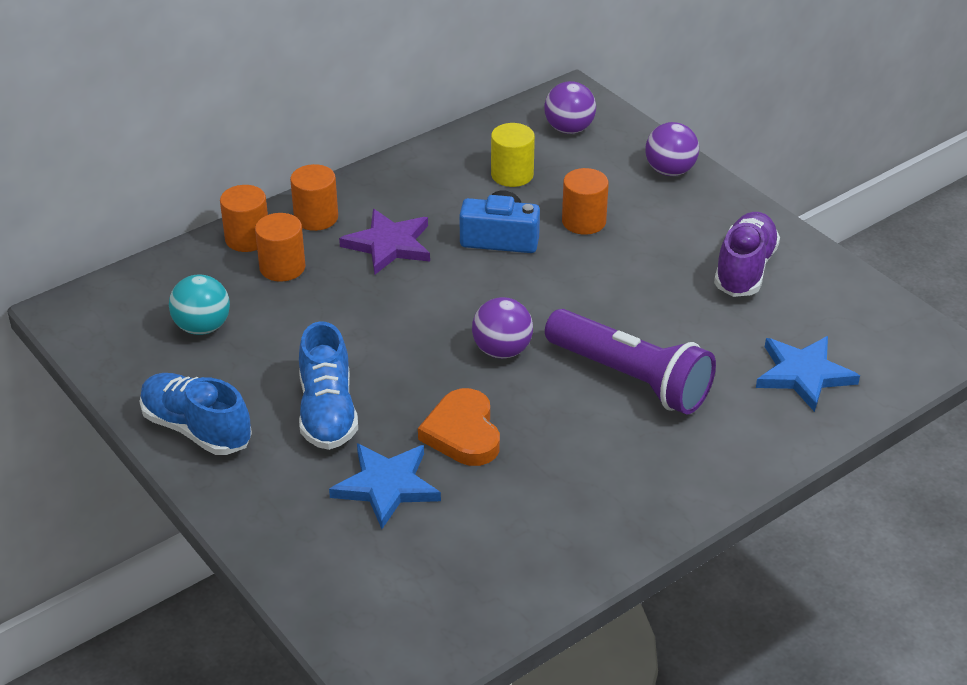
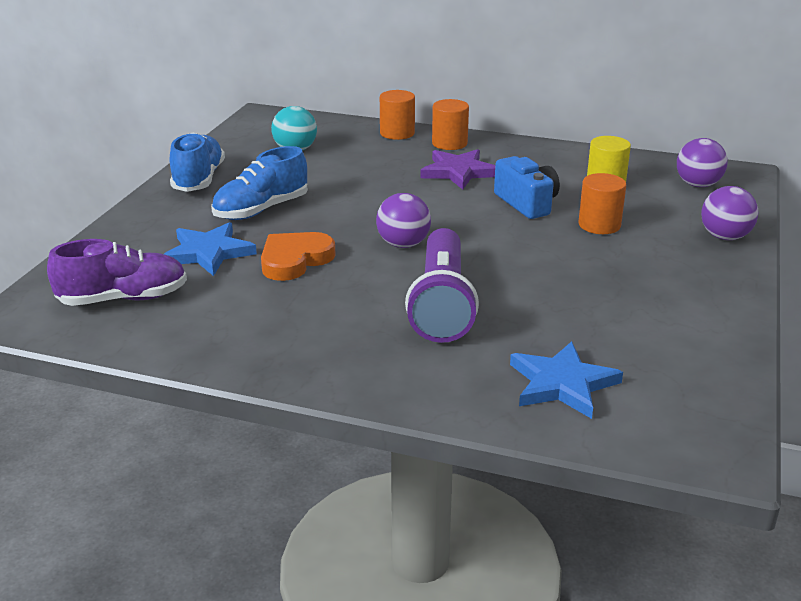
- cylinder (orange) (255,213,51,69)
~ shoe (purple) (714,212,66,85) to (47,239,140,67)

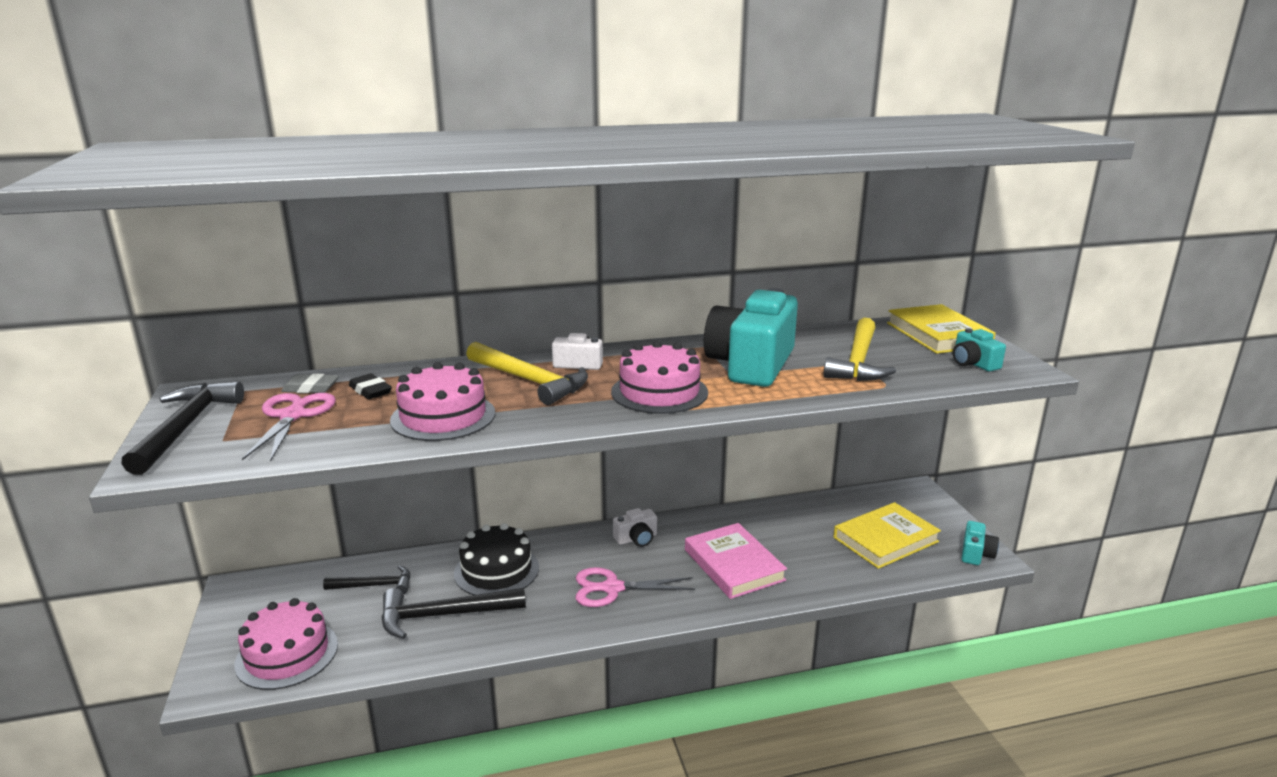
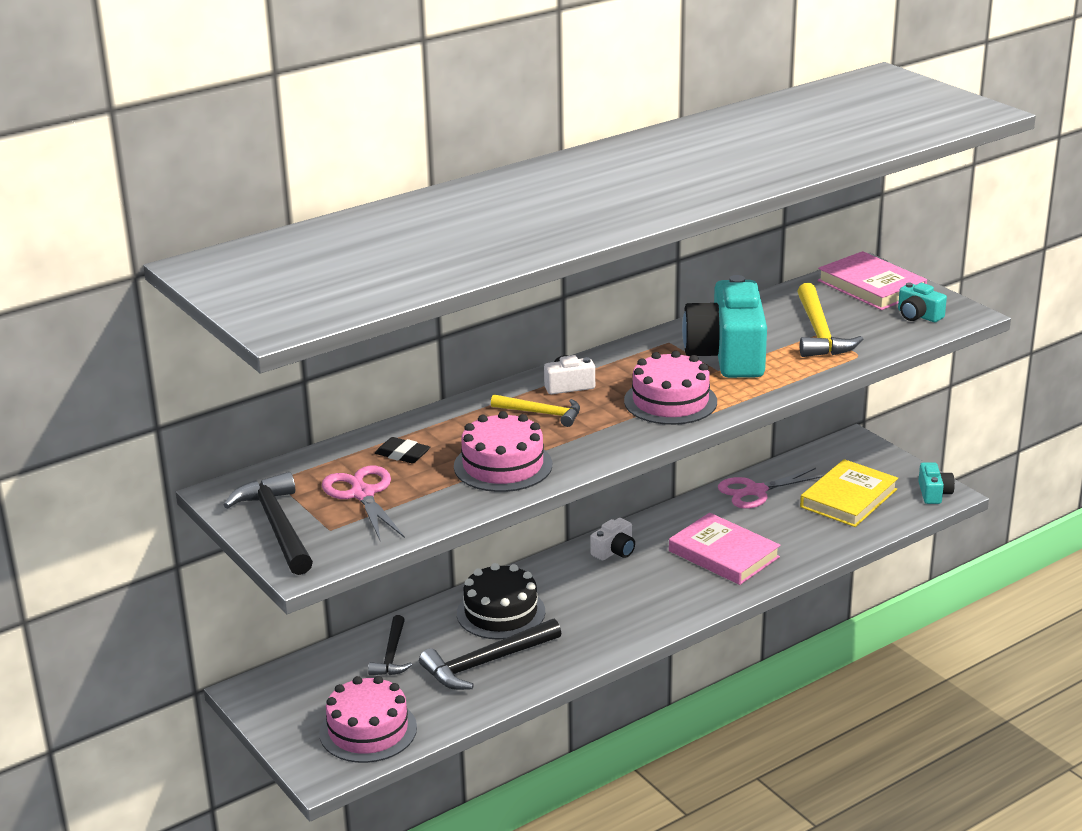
- eraser (grey) (281,373,58,20)
~ scissors (pink) (575,567,120,40) to (718,468,105,41)
~ book (yellow) (887,304,109,50) to book (pink) (818,251,109,59)
~ hammer (black) (323,565,87,29) = (368,615,44,60) 120 degrees clockwise
~ hammer (yellow) (466,342,122,63) = (491,394,89,33) x0.62

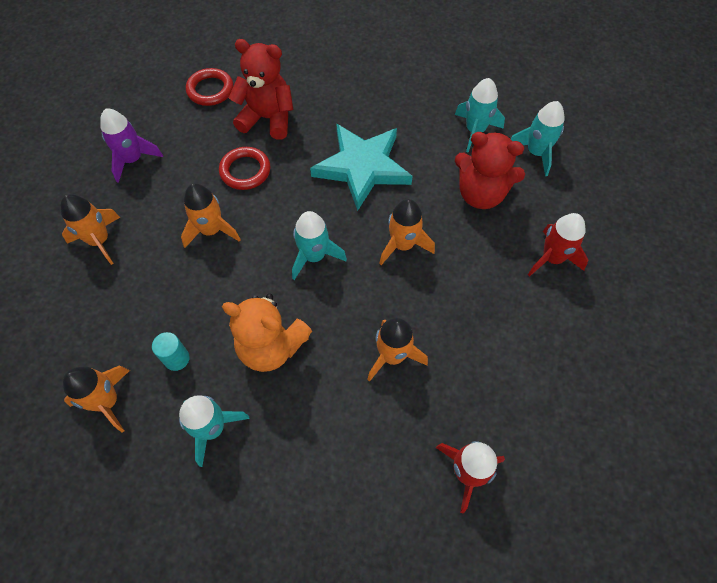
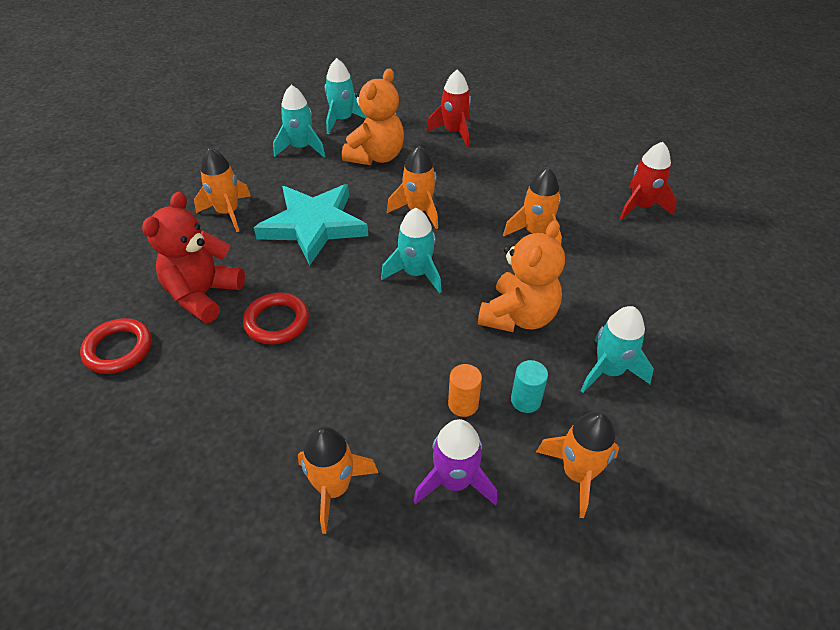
+ cylinder (orange) (448,364,34,53)
~ rocket (purple) (100,109,63,74) to (413,419,85,86)
~ rocket (orange) (181,183,60,65) to (194,147,57,85)
~ teddy bear (red) (455,132,70,77) to teddy bear (orange) (342,68,62,97)

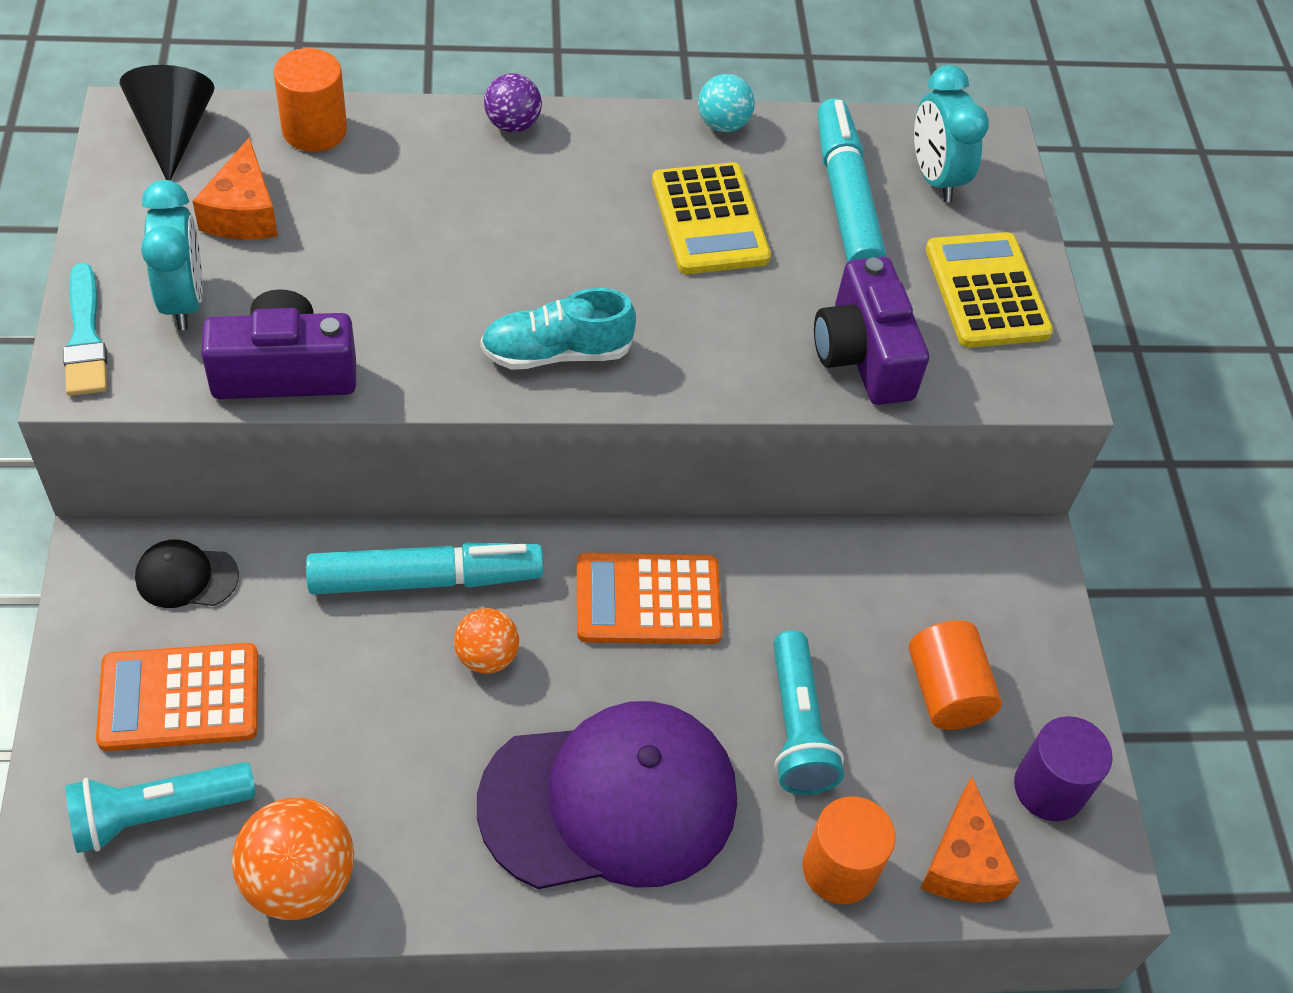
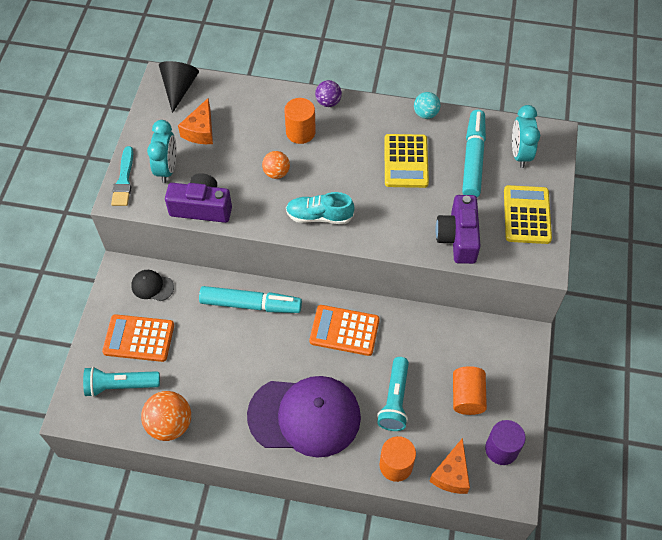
~ cylinder (orange) (274,48,73,104) to (284,98,32,46)
~ ball (orange) (454,608,65,66) to (262,151,28,28)

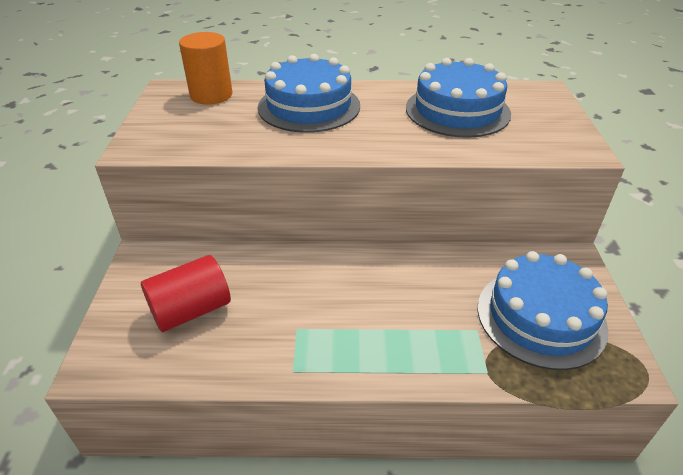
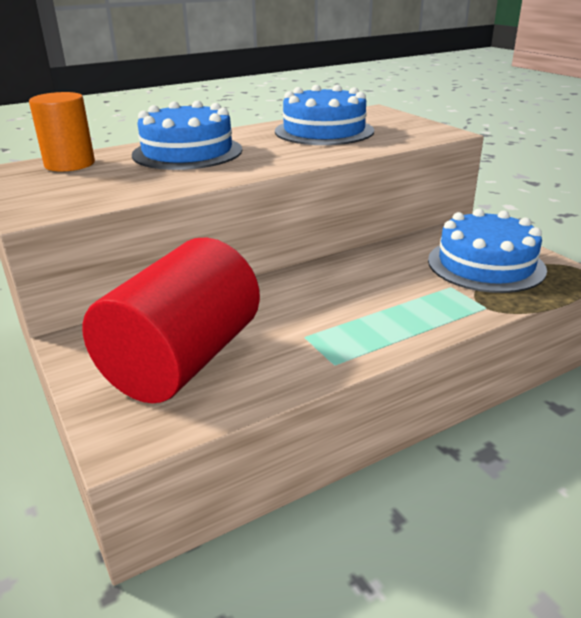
~ cylinder (red) (141,255,90,77) = (82,238,178,165) x1.72

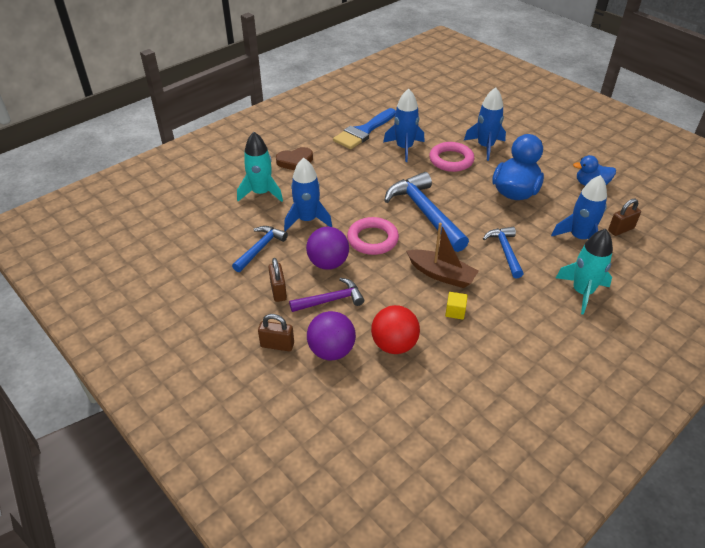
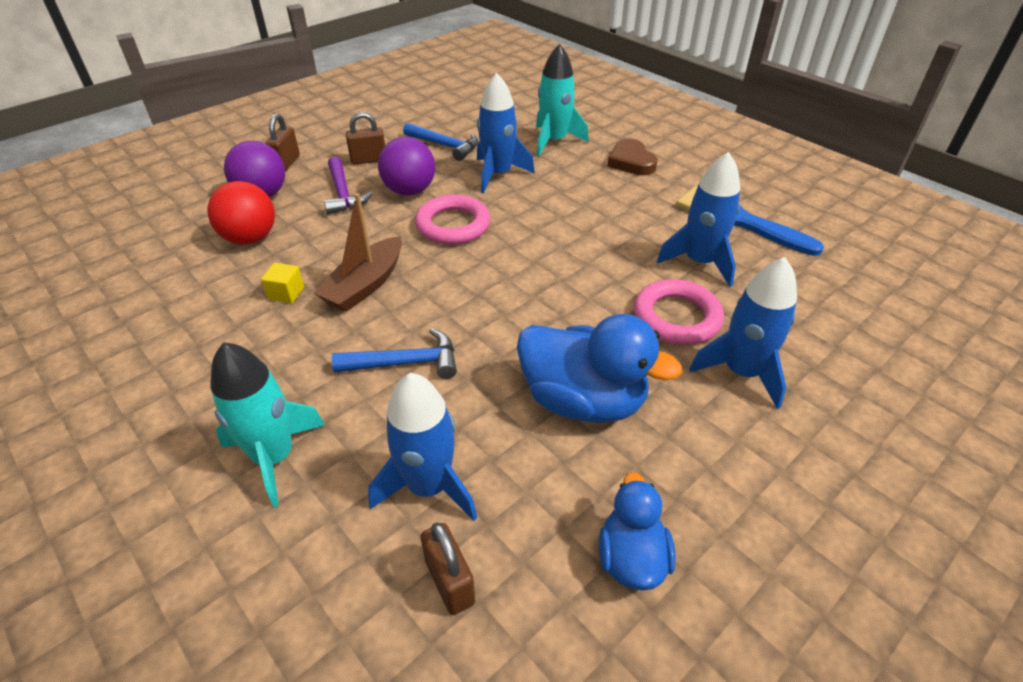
- hammer (blue) (384,172,85,80)

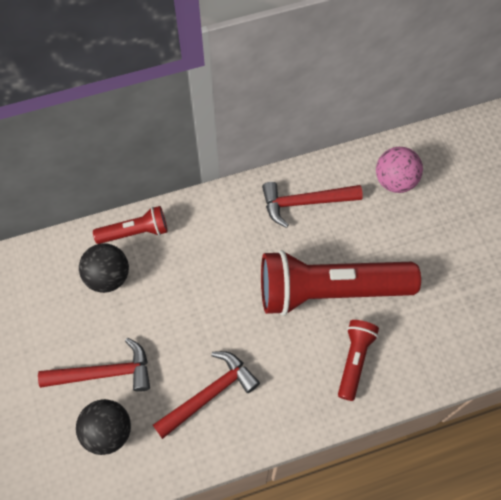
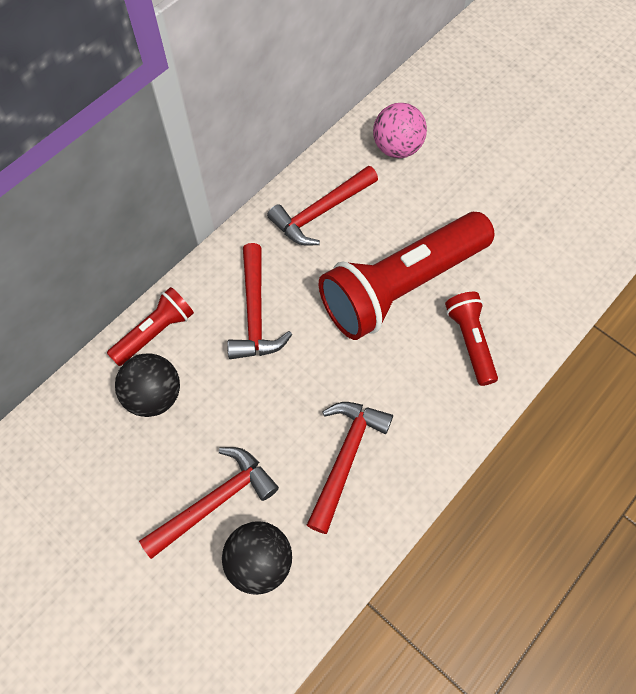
+ hammer (red) (227,243,66,116)

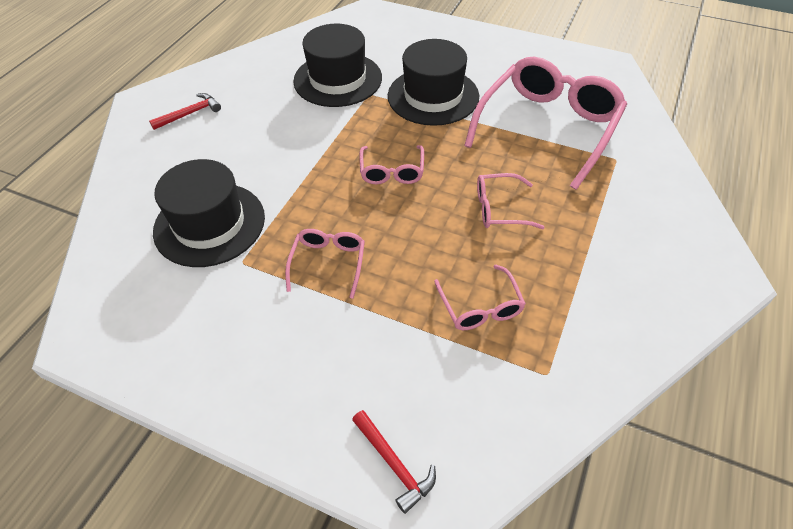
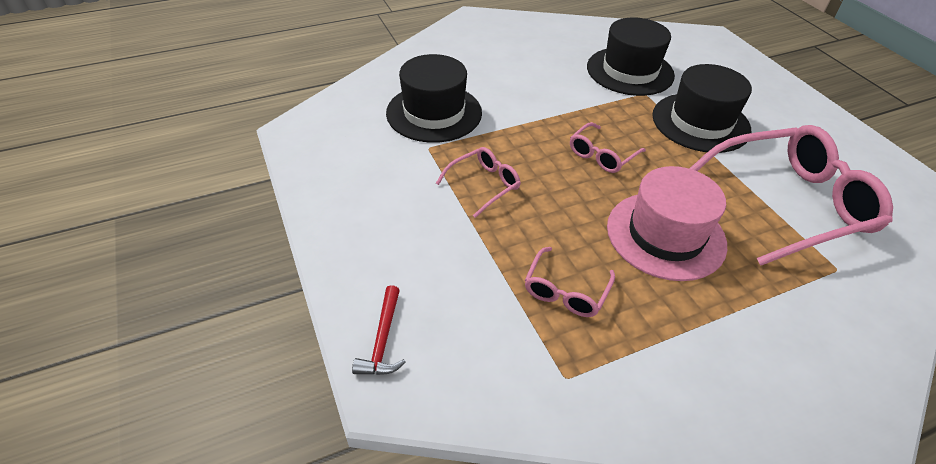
- hammer (red) (149,93,72,37)
~ glasses (pink) (477,173,68,56) to hat (pink) (607,166,120,115)

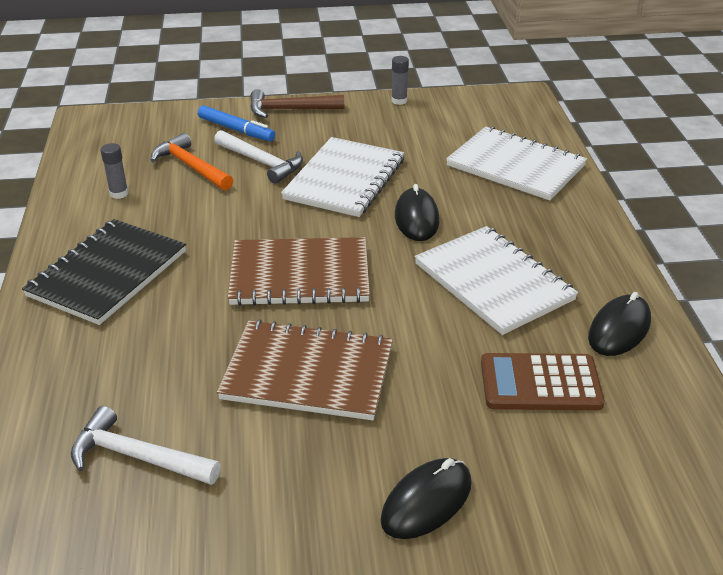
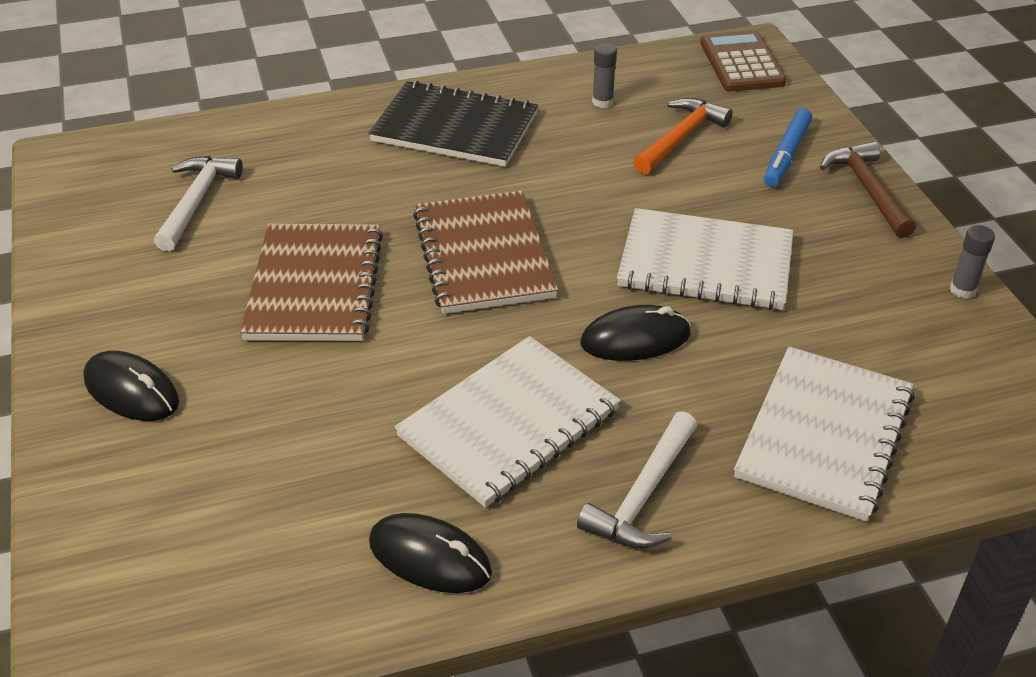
~ hammer (white) (214,130,89,54) to (577,411,120,137)
~ calculator (brown) (481,353,124,57) to (700,30,86,61)

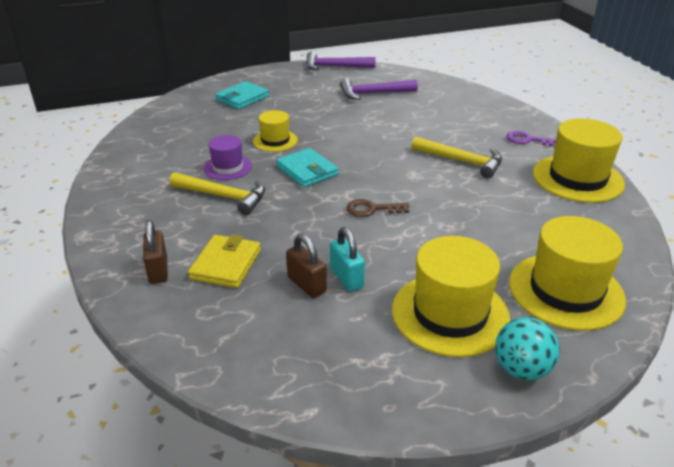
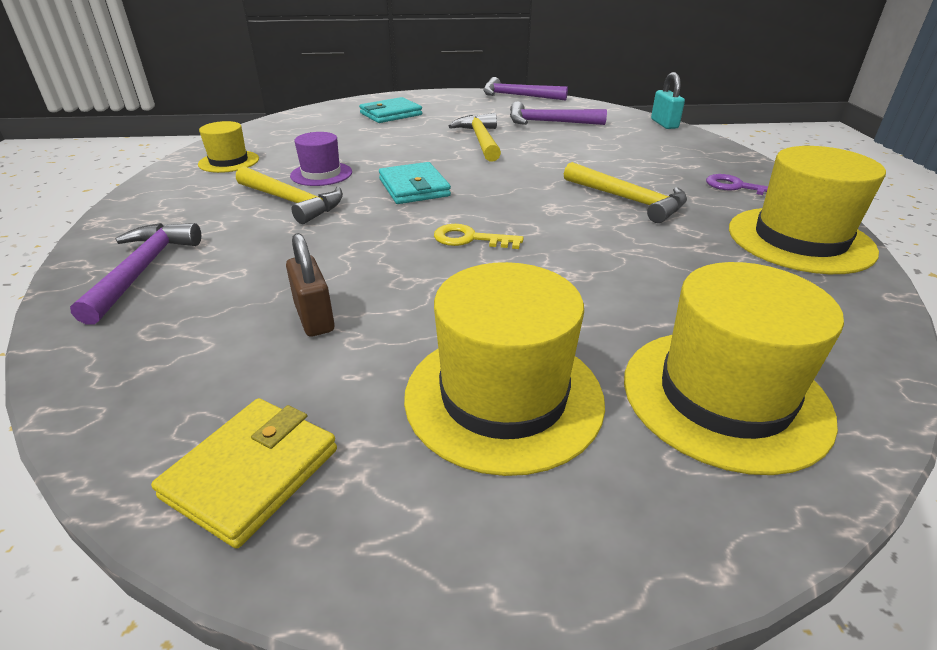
- ball (turquoise) (495,317,65,63)
+ hammer (yellow) (449,113,52,49)
~ wallet (yellow) (188,234,73,54) to (151,398,186,151)
~ hat (yellow) (253,110,45,42) to (198,121,61,52)
~ padlock (turquoise) (330,227,35,65) to (651,72,34,57)
~ padlock (brown) (143,220,25,64) to hammer (purple) (70,223,131,102)
~ key (brown) (346,199,63,18) to key (yellow) (434,224,90,25)

